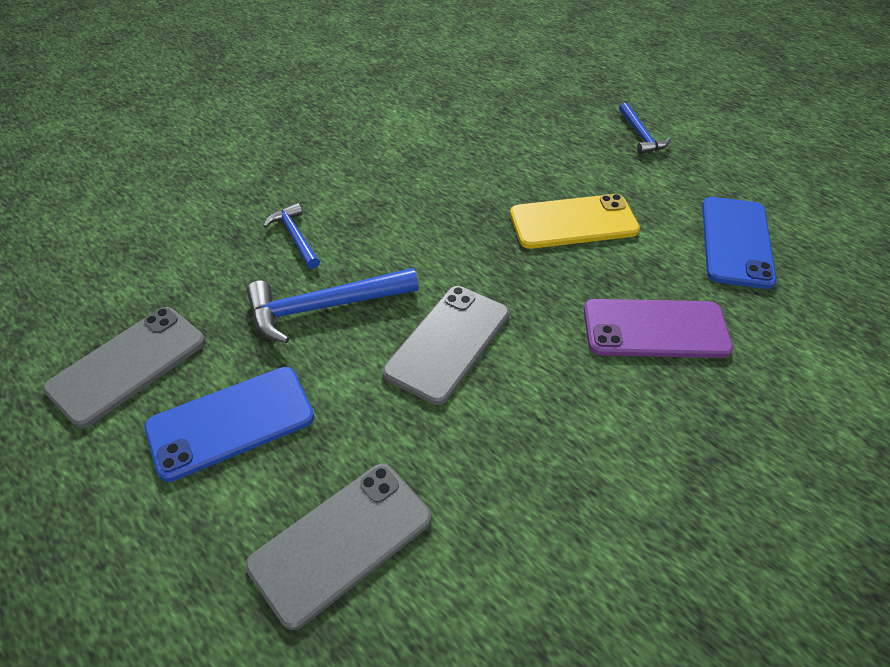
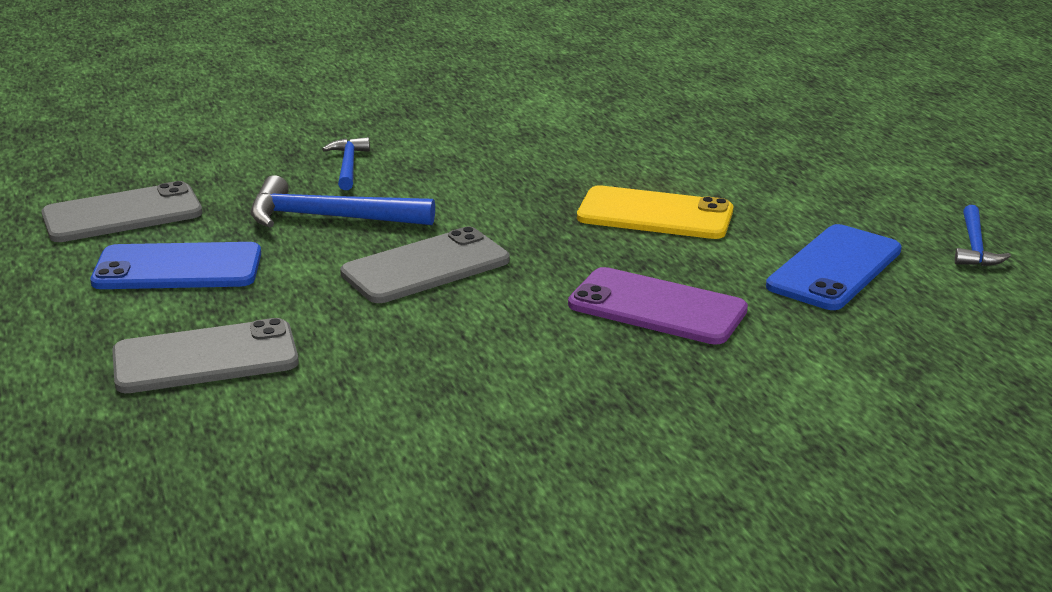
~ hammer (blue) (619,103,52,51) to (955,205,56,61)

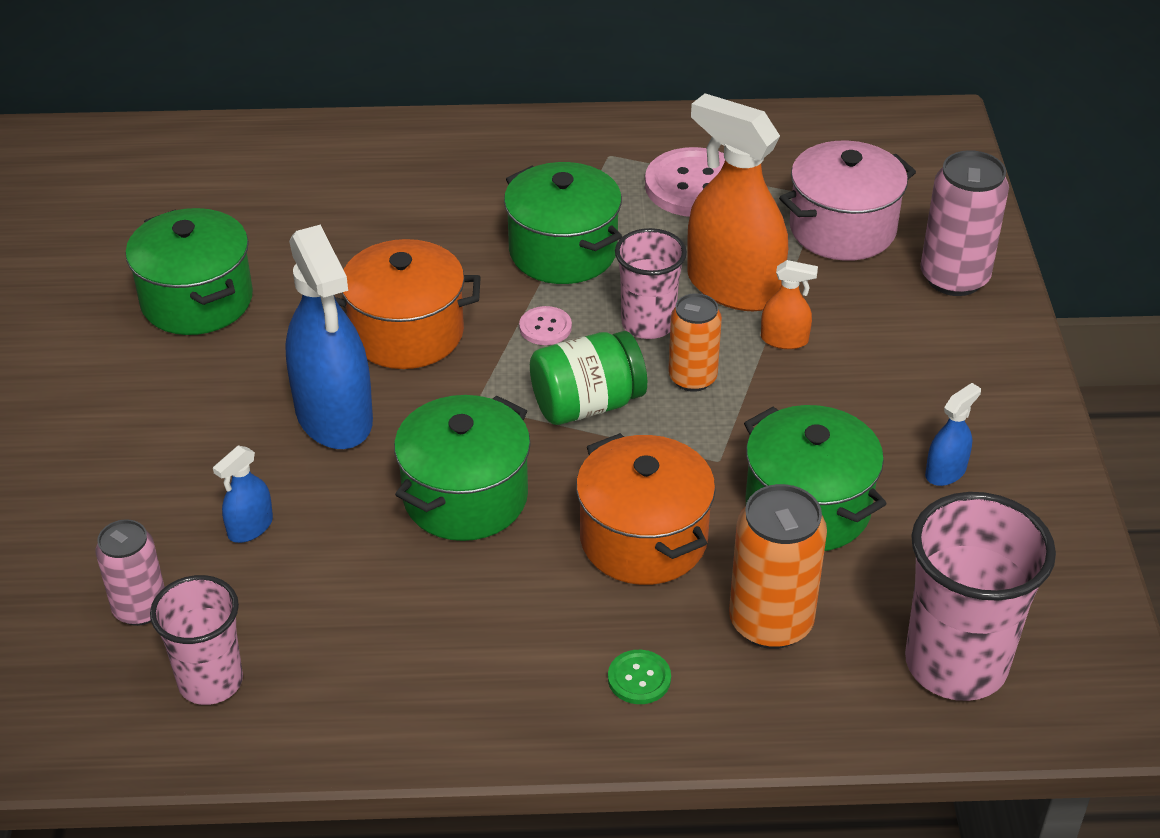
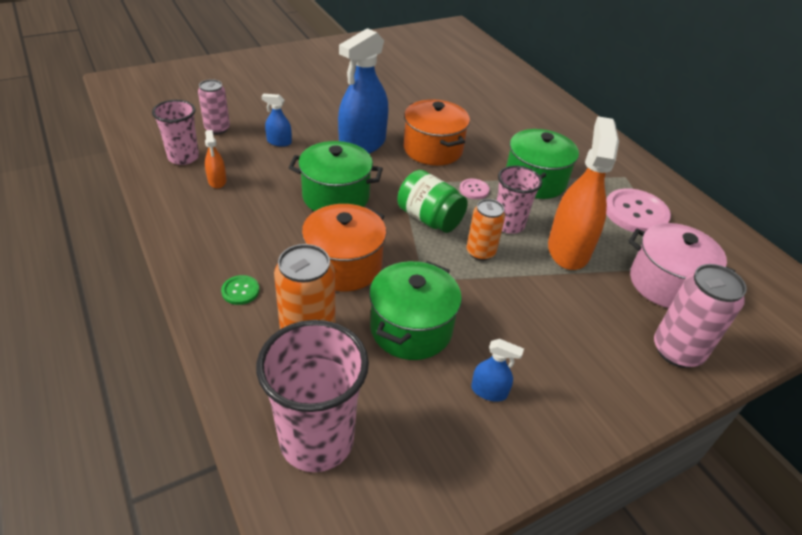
- pot (green) (125,208,128,127)
~ spray bottle (orange) (761,260,57,89) to (205,130,21,59)

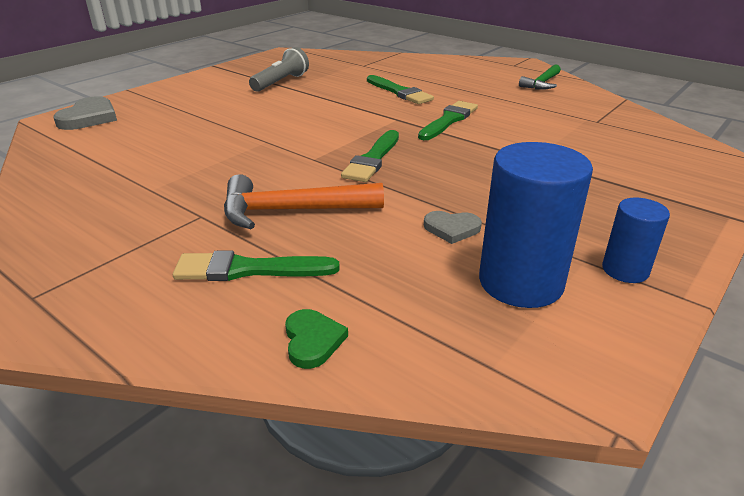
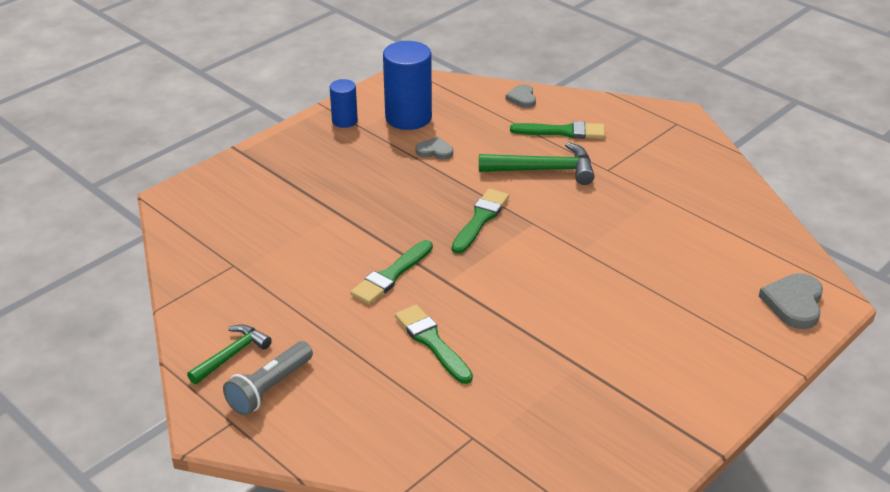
~ flashlight (grey) (249,47,60,45) to (223,341,90,74)
~ hammer (orange) (224,174,160,55) to hammer (green) (479,142,116,43)
~ heart (green) (285,309,63,60) to heart (grey) (505,84,31,24)

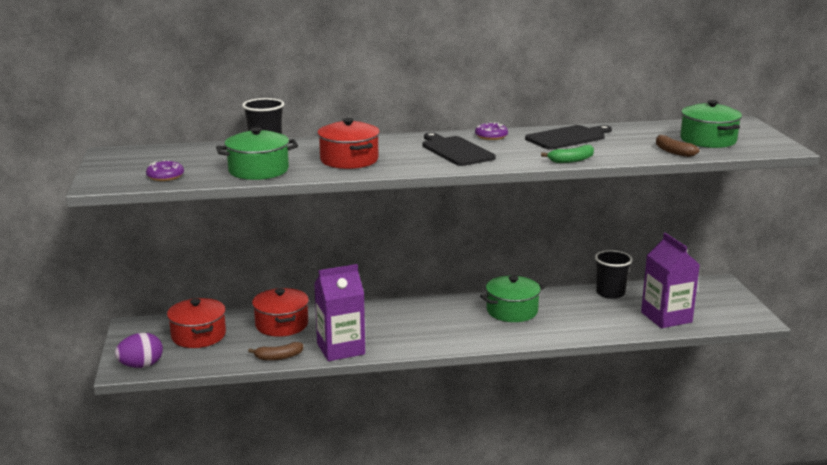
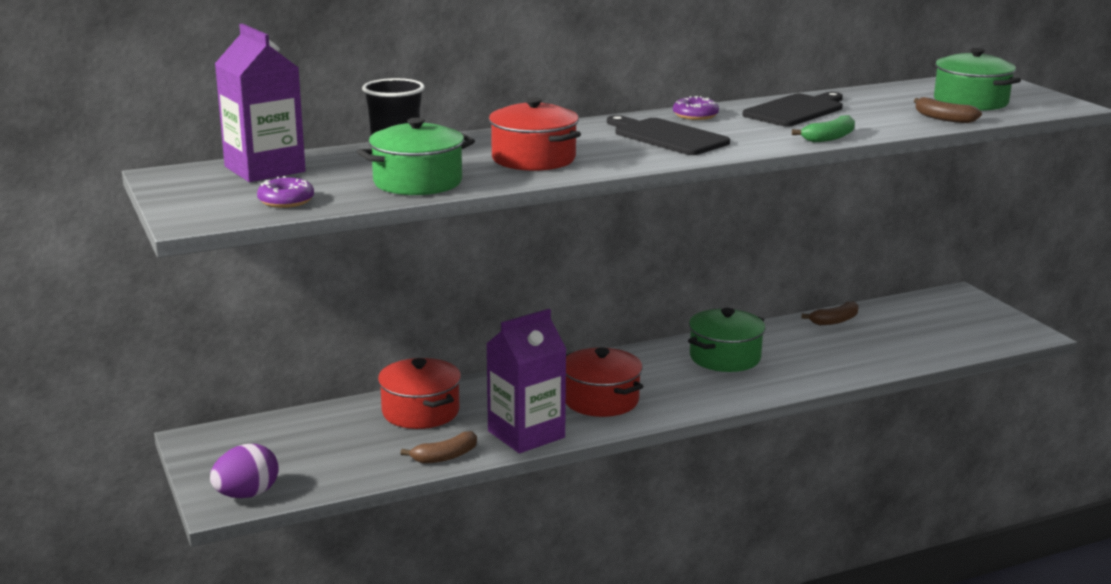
~ pot (red) (167,298,59,50) to (566,347,77,70)
~ carton (purple) (641,233,59,95) to (215,23,91,159)
~ cup (black) (595,250,37,49) to banana (brown) (801,301,57,24)

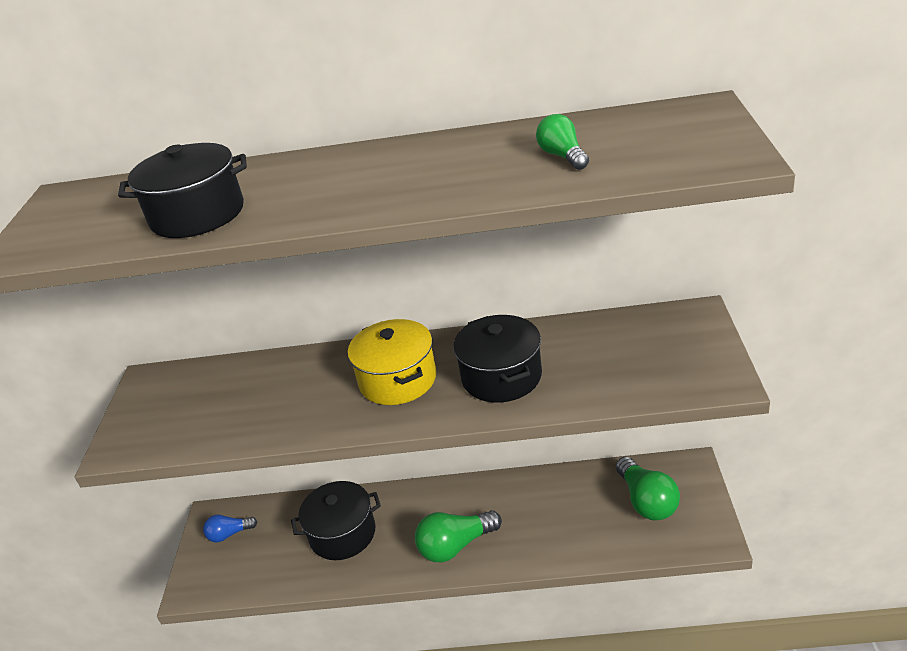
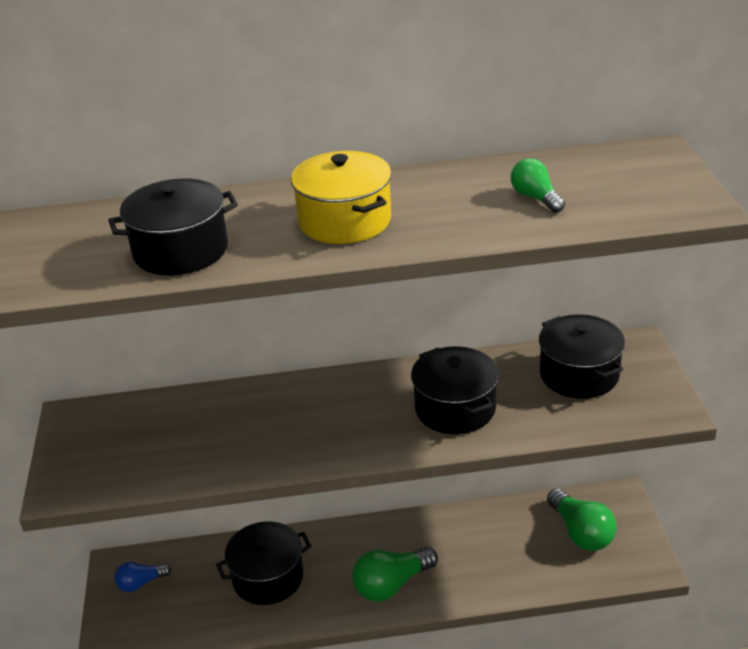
+ pot (black) (539,314,86,85)
~ pot (yellow) (348,319,88,86) to (291,151,101,93)

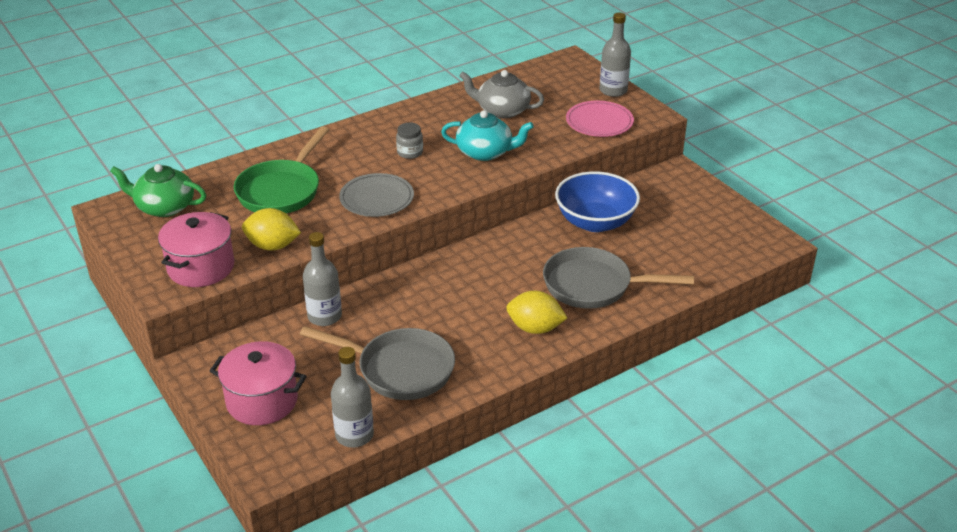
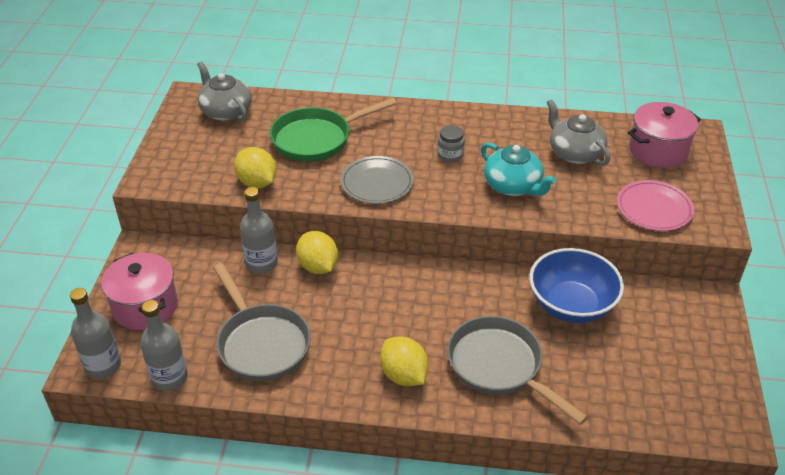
+ lemon (yellow) (296,231,42,43)
~ pot (pink) (158,212,76,75) to (628,102,73,66)
~ bottle (grey) (599,13,32,84) to (70,288,51,91)
~ teapot (green) (110,164,96,53) to teapot (grey) (197,62,55,59)

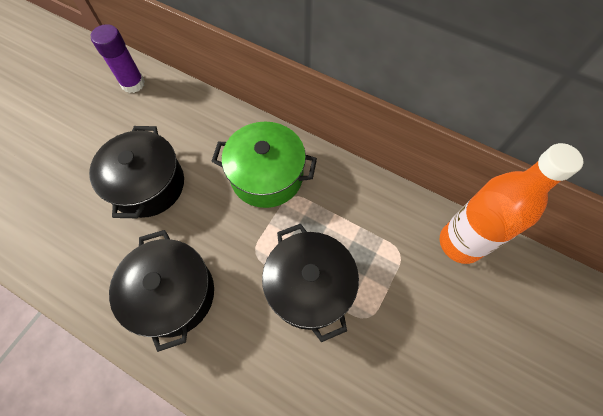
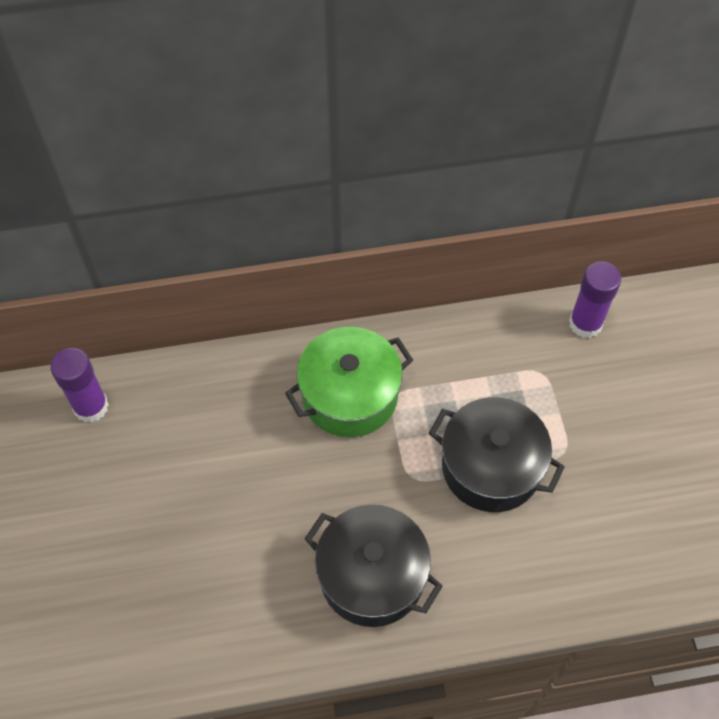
- pot (black) (89,126,95,92)
~ bottle (orange) (440,143,144,121) to glue stick (purple) (569,261,52,77)

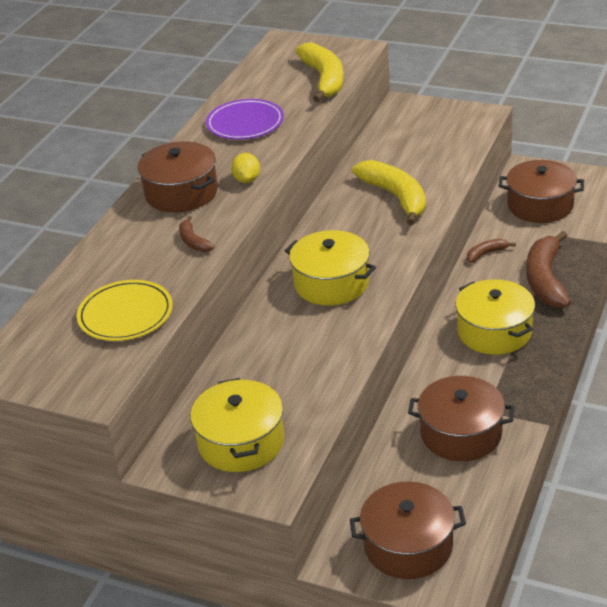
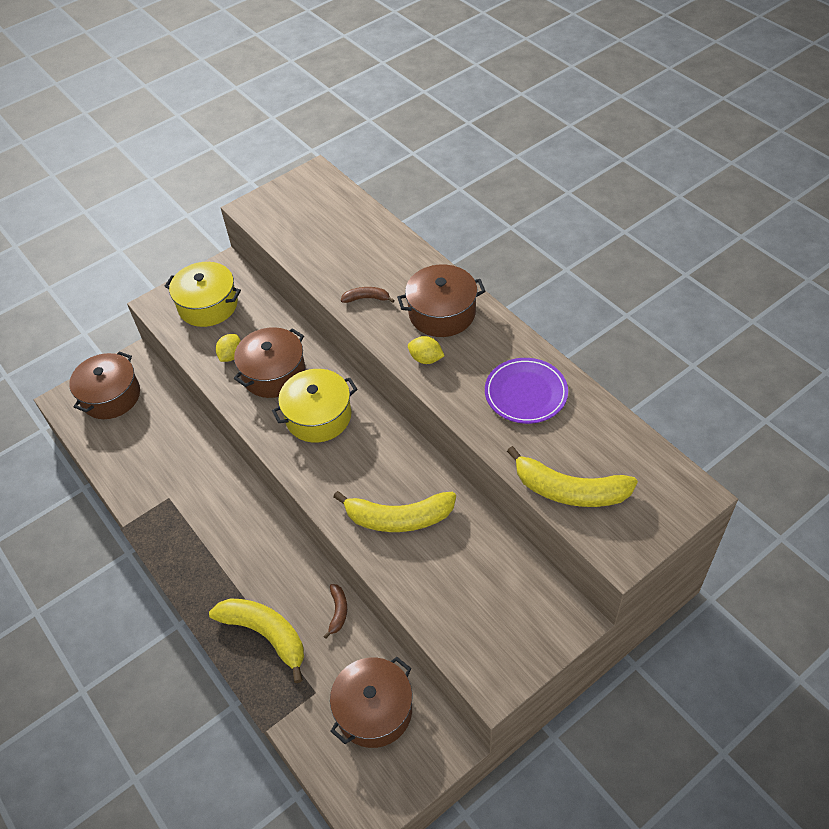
- plate (yellow) (77,280,96,61)
- pot (yellow) (455,279,80,76)
+ lemon (yellow) (216,334,25,28)
~ pot (brown) (408,376,106,85) to (234,327,72,71)
~ banana (brown) (526,231,45,77) to banana (yellow) (209,598,95,85)

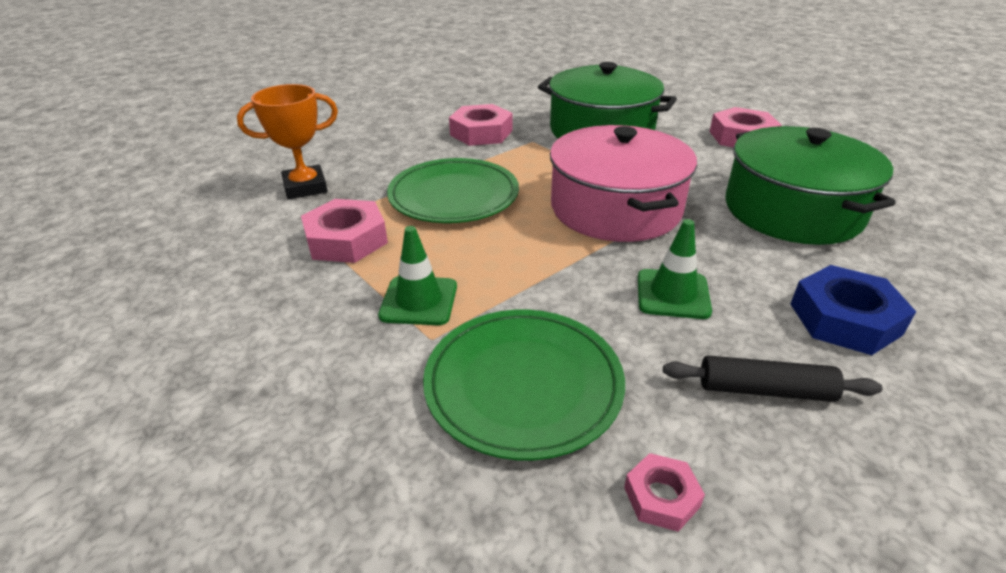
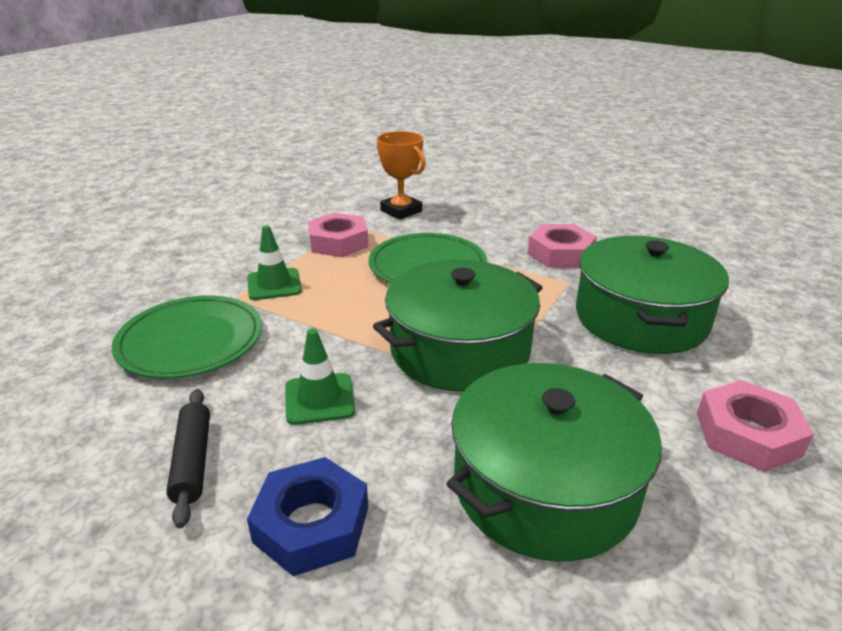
- nut (pink) (624,453,81,79)
~ pot (pink) (550,125,147,117) to pot (green) (373,260,170,132)

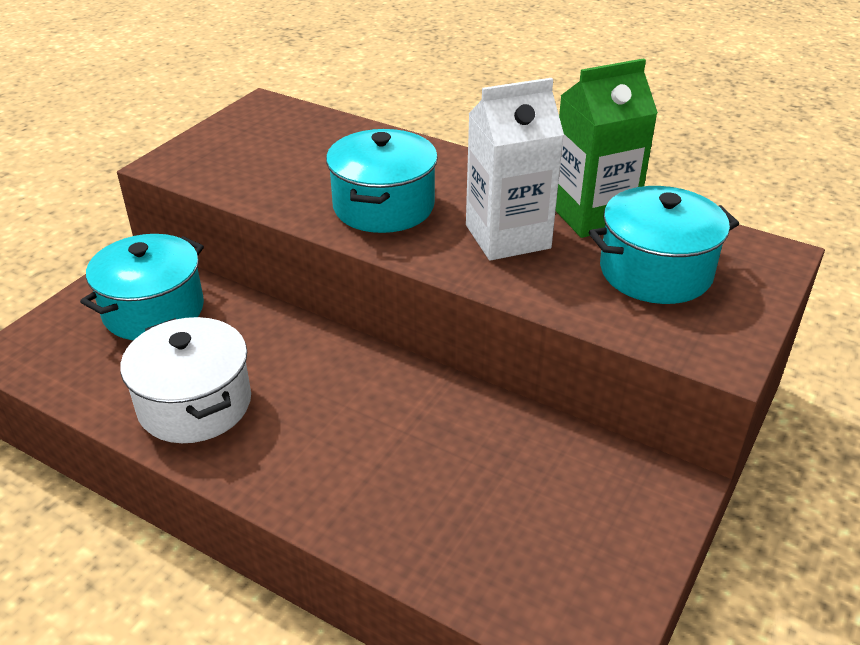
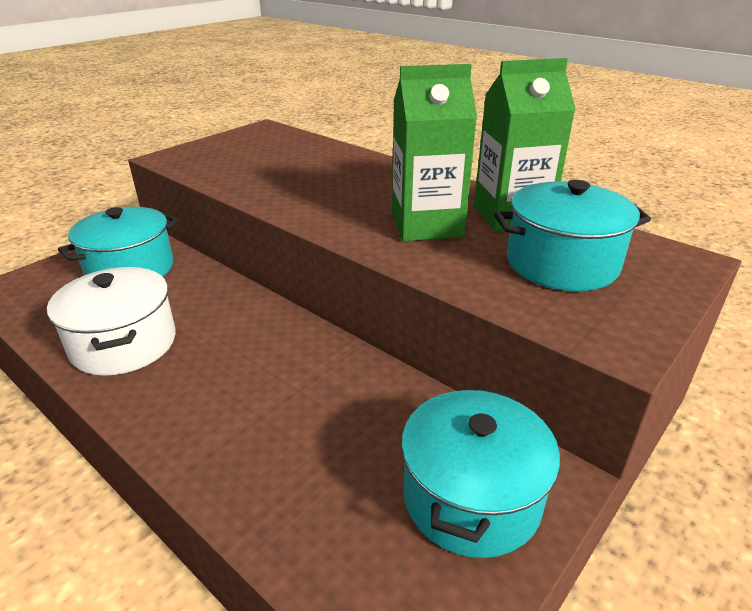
~ pot (turquoise) (326,129,112,104) to (401,387,159,171)
~ carton (white) (466,78,98,183) to carton (green) (392,64,85,177)

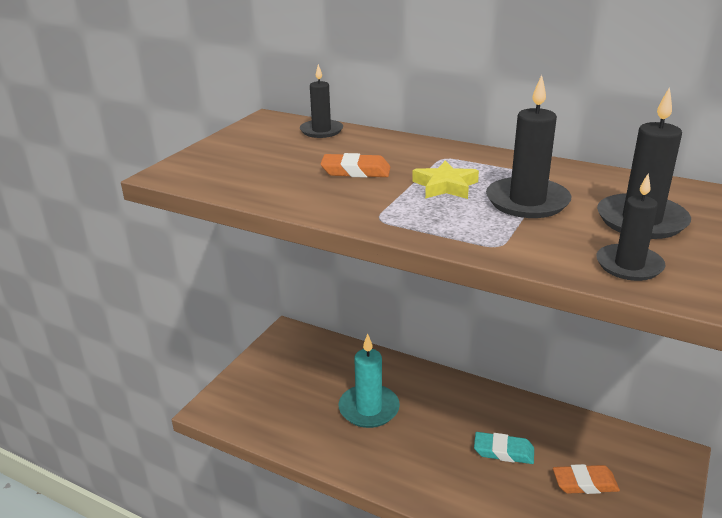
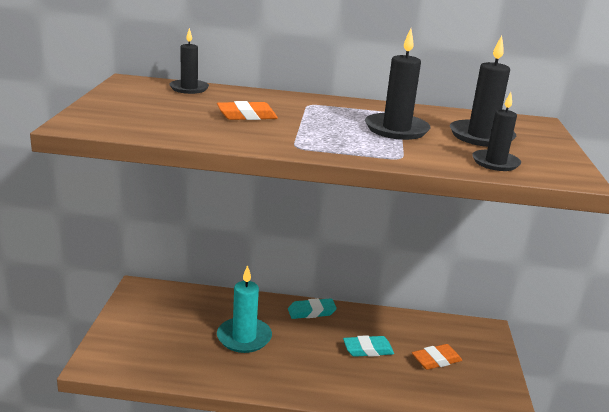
- star (yellow) (412,161,67,38)
+ eraser (turquoise) (288,298,49,21)

